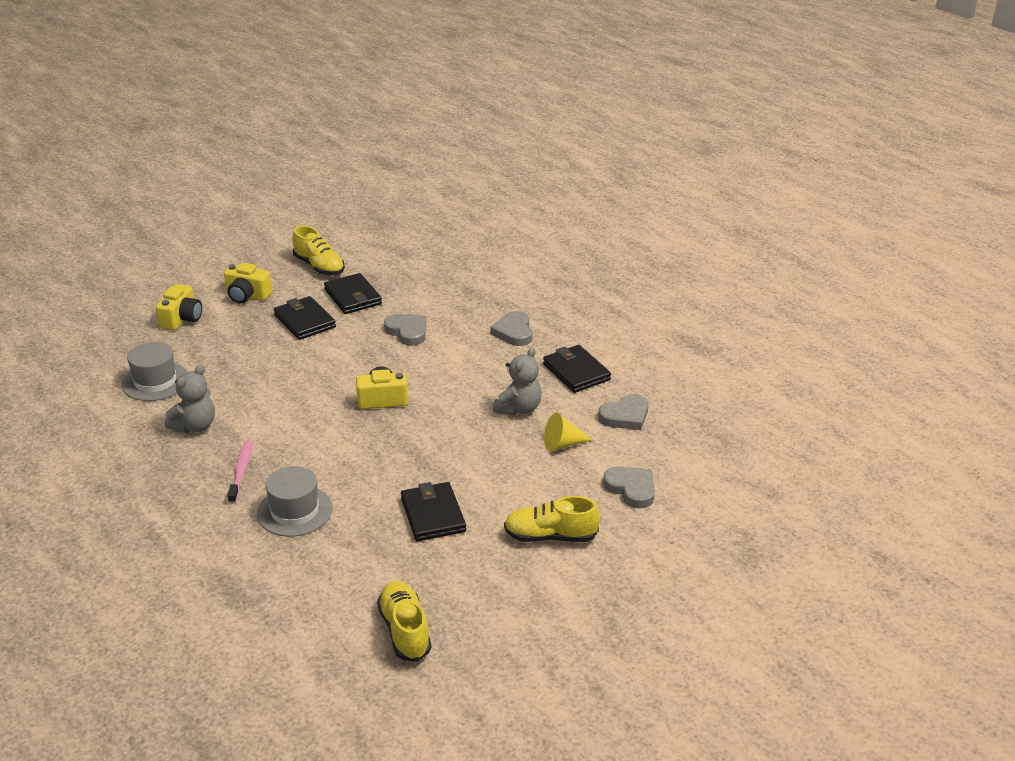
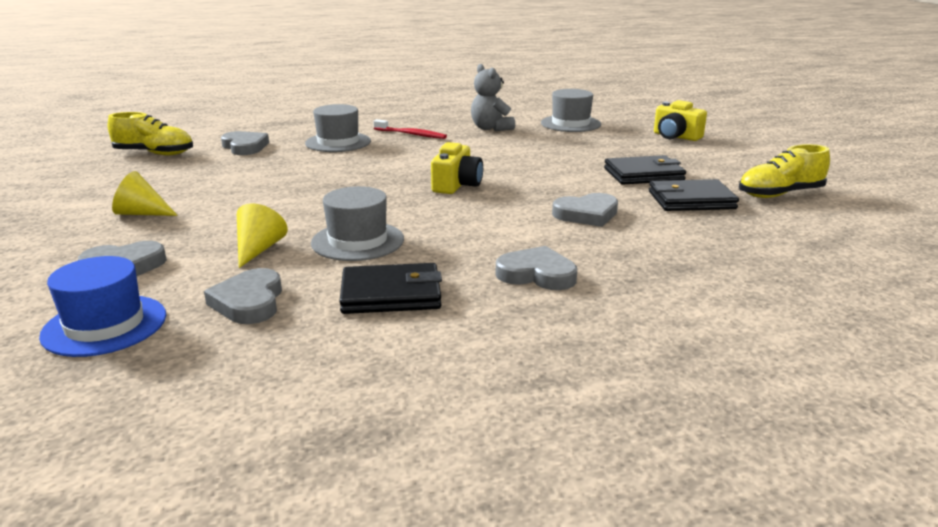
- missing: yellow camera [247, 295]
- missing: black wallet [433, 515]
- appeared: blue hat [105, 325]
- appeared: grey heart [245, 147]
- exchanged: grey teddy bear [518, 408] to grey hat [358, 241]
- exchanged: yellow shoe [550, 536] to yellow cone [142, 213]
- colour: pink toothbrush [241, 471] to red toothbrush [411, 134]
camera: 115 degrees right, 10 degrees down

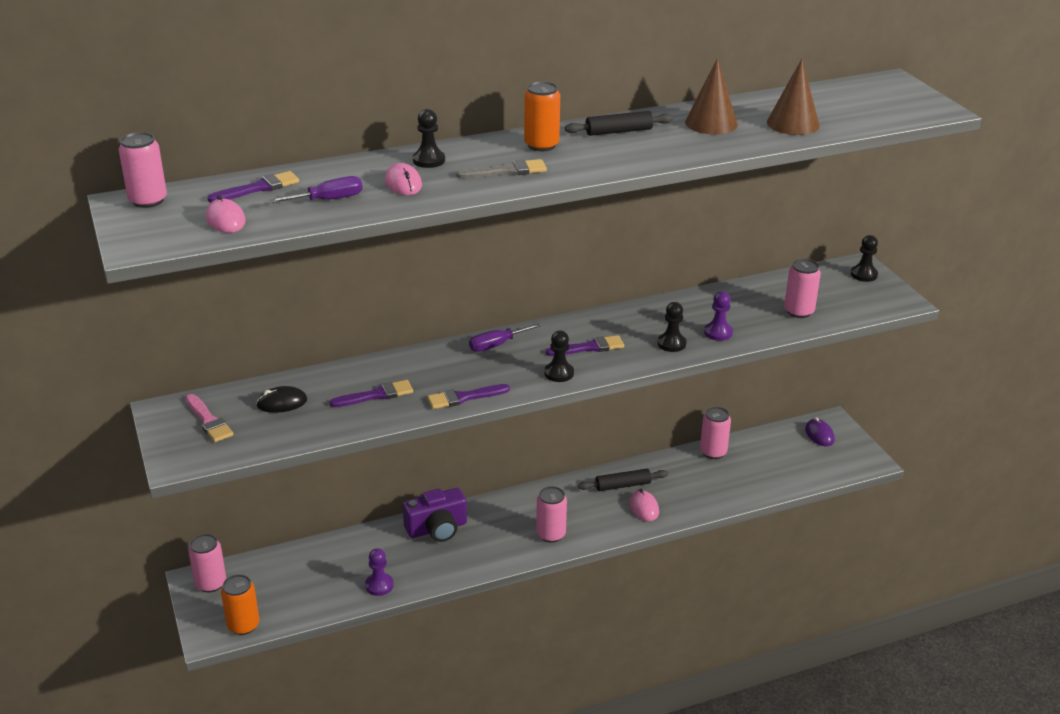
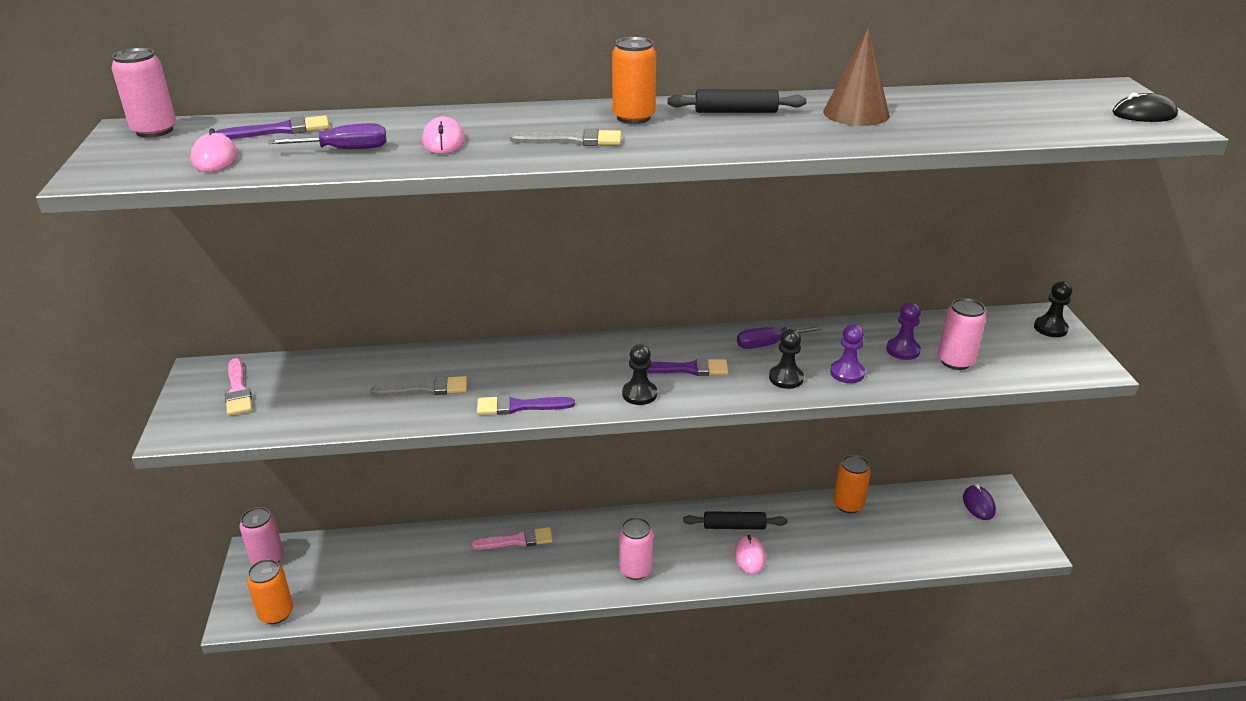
- missing: black pawn [429, 160]
- missing: brown cone [793, 123]
- relocated: black mouse [282, 403] to [1144, 114]
- relocated: purple pawn [379, 585] to [903, 350]
- relocated: purple screwdriver [496, 345] to [768, 344]
- exchanged: purple camera [437, 529] to pink brush [517, 540]
- colour: purple brush [376, 395] to grey brush [425, 389]
- colour: pink can [713, 452] to orange can [848, 504]
camera: 15 degrees right, 0 degrees up

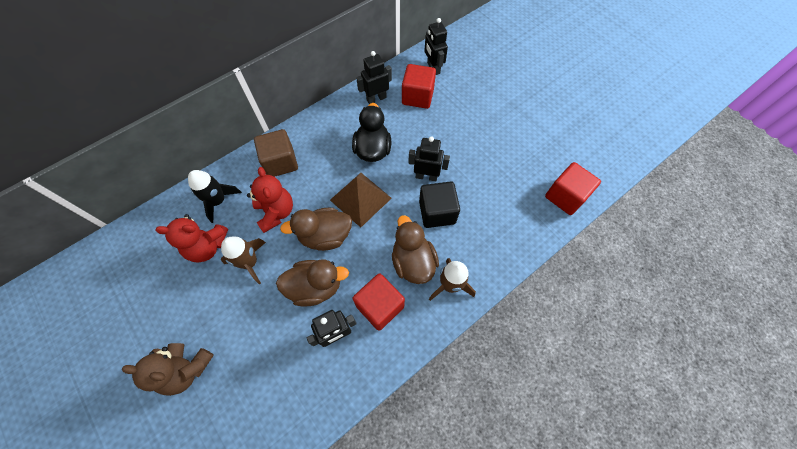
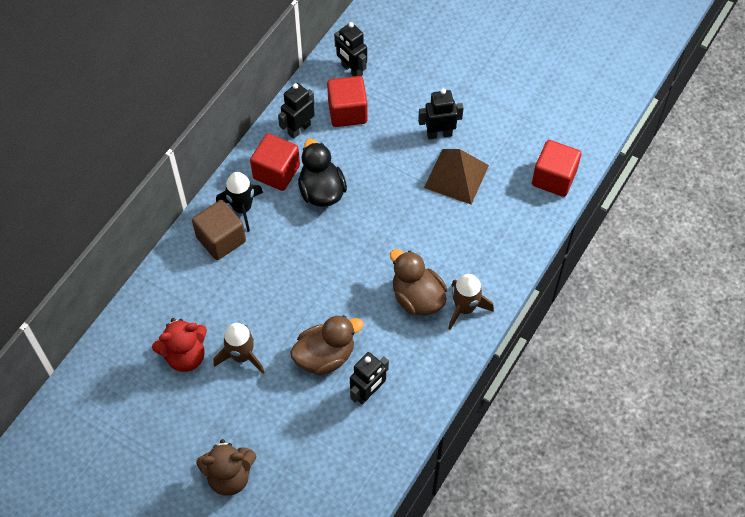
- missing: red teddy bear [276, 212]
- missing: brown duck [325, 236]
- missing: black cube [437, 212]
- relocated: black rocket [218, 201] to [242, 208]
- relocated: brown pyramid [360, 199] to [456, 176]
- relocated: red cube [380, 306] to [276, 172]
- relocated: black robot [426, 176] to [439, 134]
camera: 20 degrees left, 5 degrees down

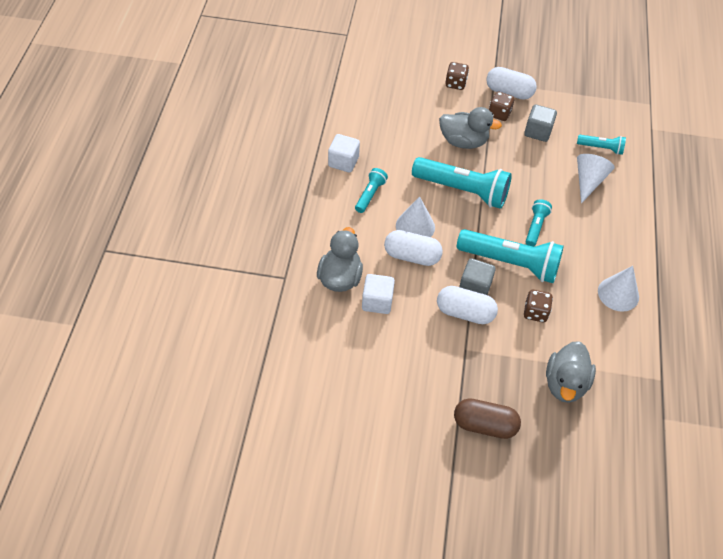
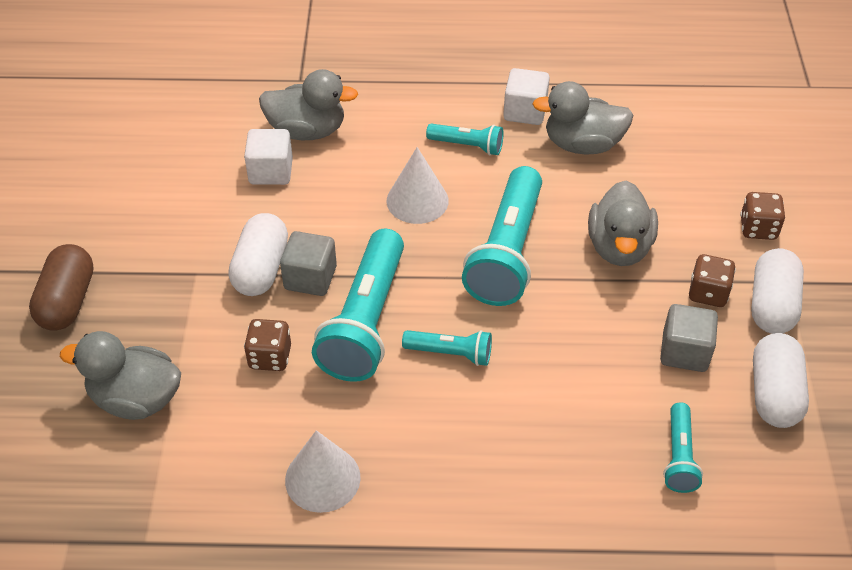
- missing: white cone [588, 181]
- appeared: grey duck [582, 144]
- relocated: white capsule [412, 256] to [774, 393]
camera: 85 degrees right, 5 degrees down

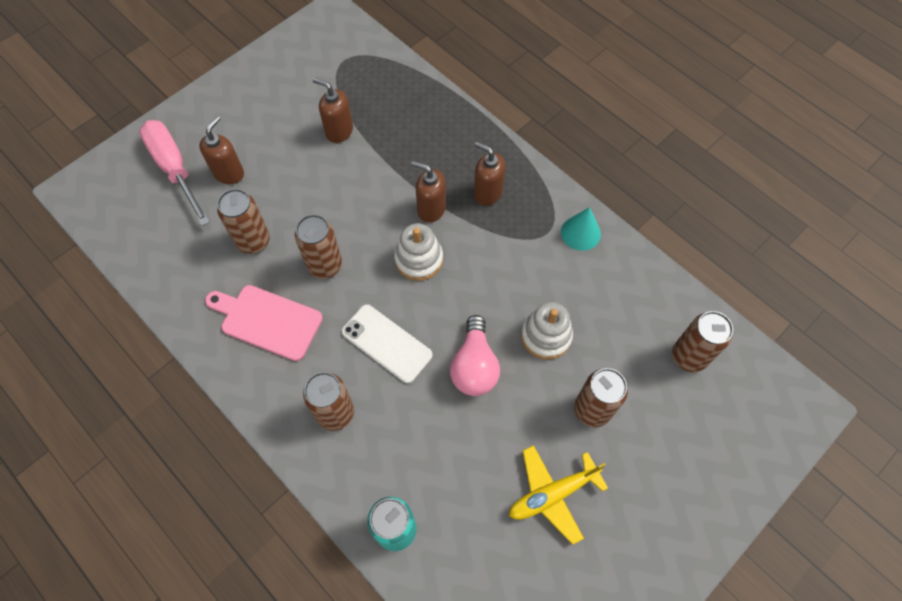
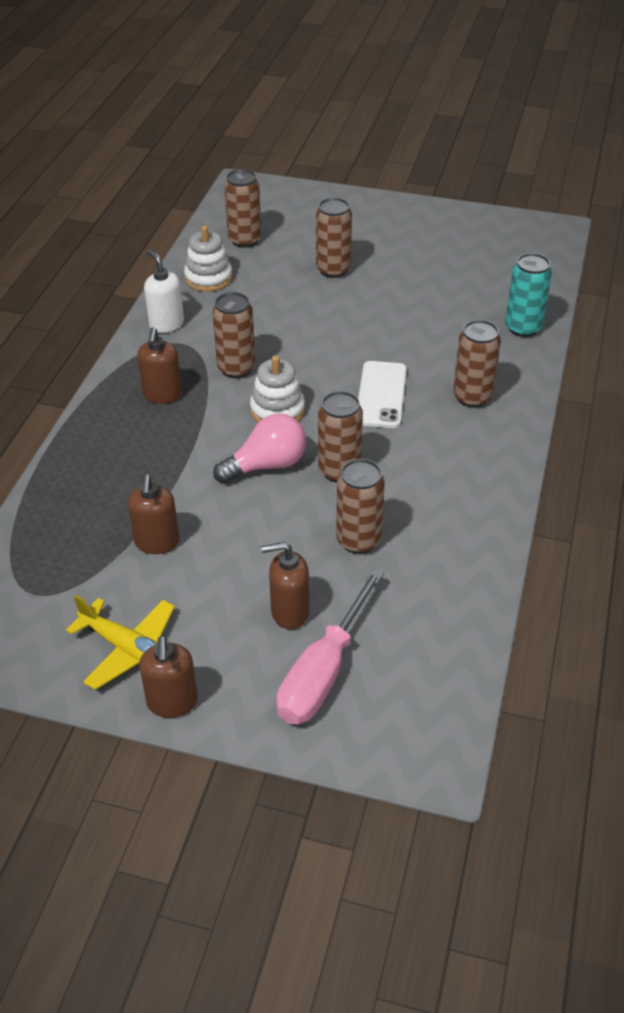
- missing: pink cutting board [267, 321]
- appeared: brown can [236, 368]
- relocated: brown soap dispenser [431, 209] to [172, 702]
- relocated: pink light bulb [474, 366] to [266, 465]
- relocated: yellow plane [552, 494] to [130, 650]
- relocated: white stacking toy [546, 336] to [208, 278]
- exchanged: turquoise cone [580, 233] to white soap dispenser [166, 324]
camera: 120 degrees left, 20 degrees down

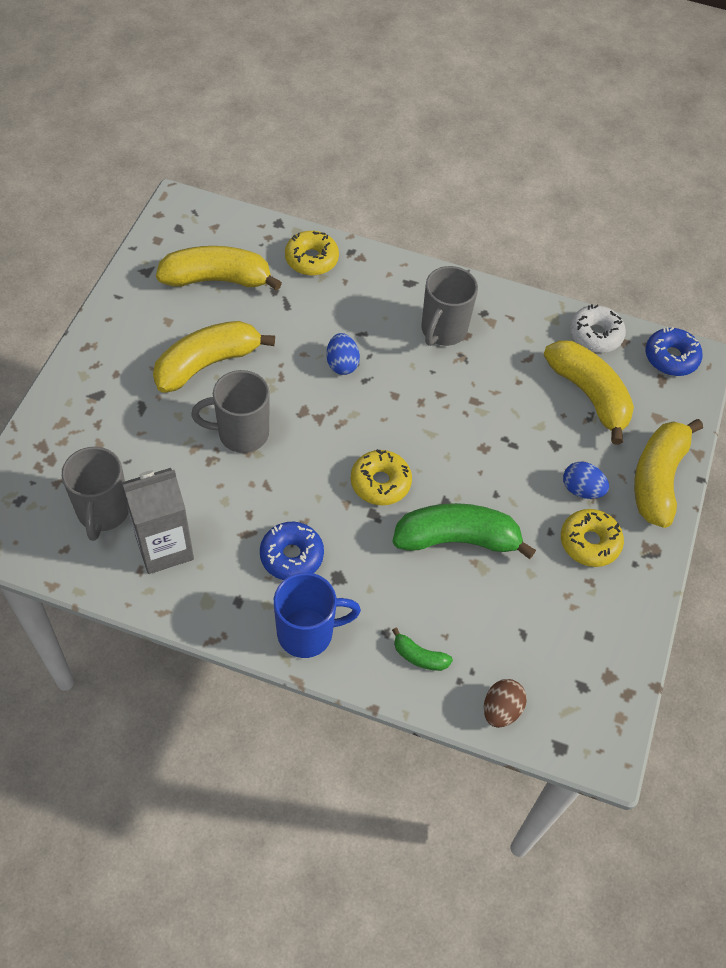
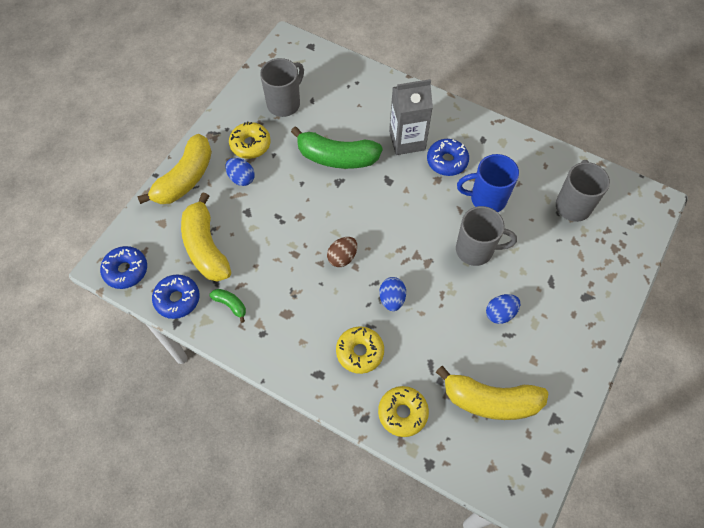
- relocated: grey carton [164, 547] to [407, 140]
- relocated: blue mug [307, 633] to [486, 199]
- relocated: yellow donut [380, 483] to [360, 352]
- relocated: green banana [419, 656] to [230, 305]
- relocated: grey mug [443, 330] to [284, 103]
- relocated: brown egg [501, 710] to [342, 257]
- exchanged: yellow banana [207, 364] to blue egg [500, 313]
- colour: white donut [595, 335] to blue donut [177, 299]
camera: 165 degrees left, 5 degrees up

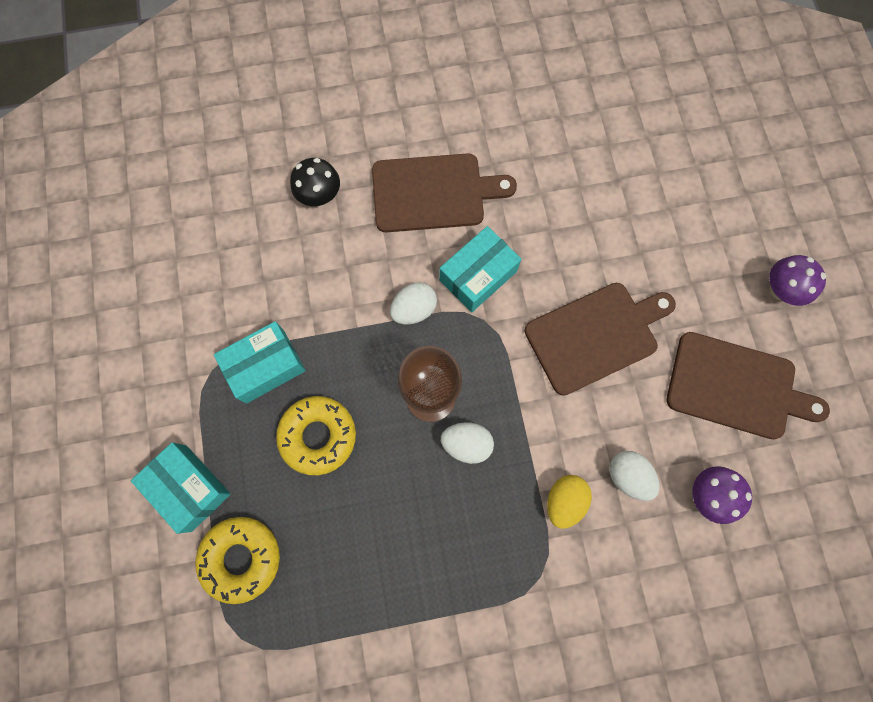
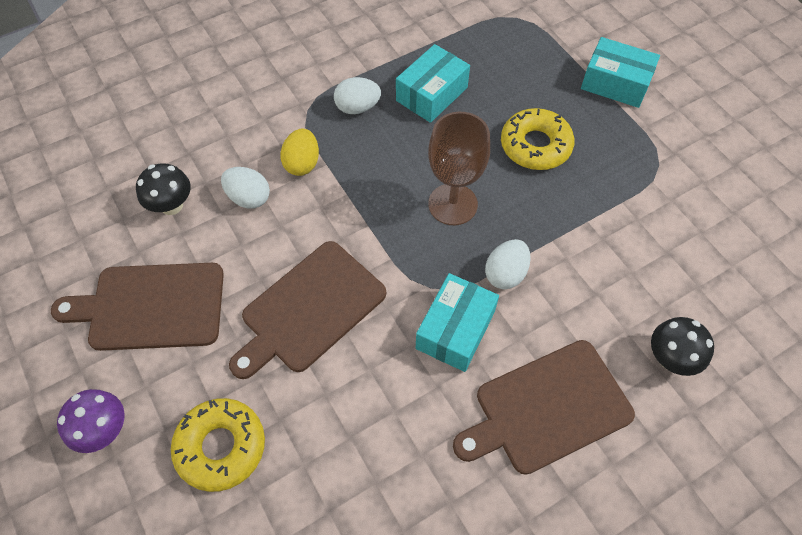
- relocated: yellow donut [241, 558] to [221, 447]
- relocated: turquoise box [265, 366] to [432, 94]
- relocated: white egg [466, 444] to [357, 107]
- colour: purple mushroom [707, 495] to black mushroom [171, 205]
camera: 160 degrees right, 15 degrees down

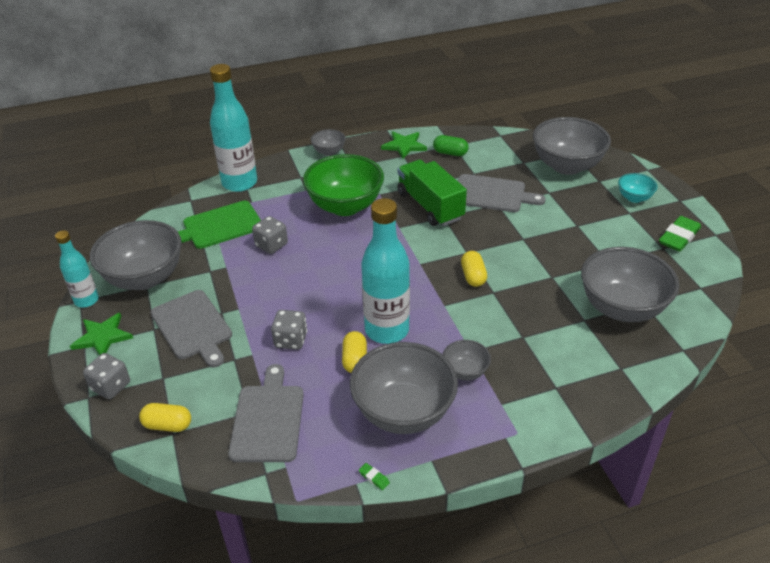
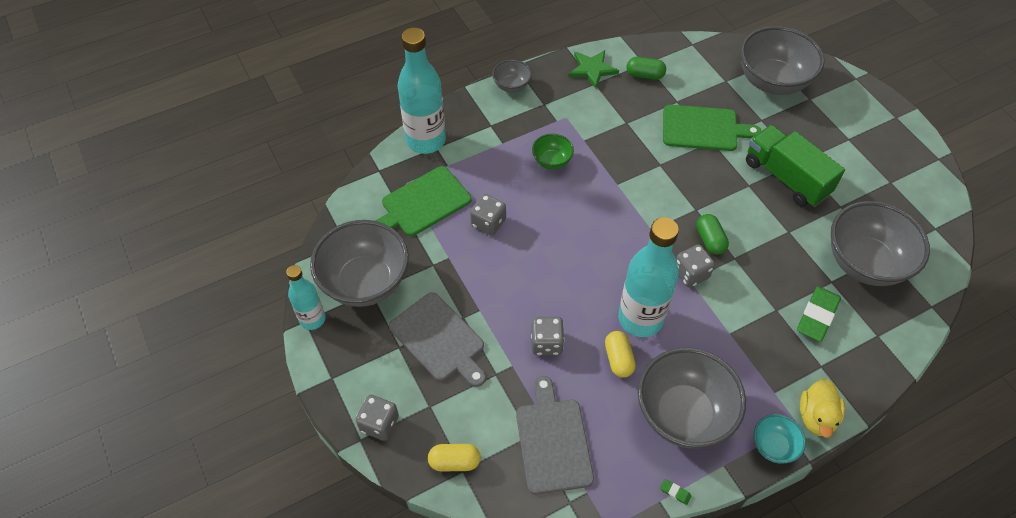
- missing: green star [102, 337]
- missing: grey bowl [465, 371]
- appeared: grey dice [691, 274]
- appeared: yellow duck [816, 417]
- relocated: green truck [430, 206] to [786, 178]
- relocated: turquoise bowl [634, 198] to [773, 446]
- relocated: green eraser [679, 237] to [817, 316]
- colour: grey cutting board [492, 194] to green cutting board [703, 129]
- colour: yellow capsule [473, 276] to green capsule [710, 240]
- size: green bowl [345, 206] = [552, 161] x0.48
camera: 10 degrees left, 15 degrees up

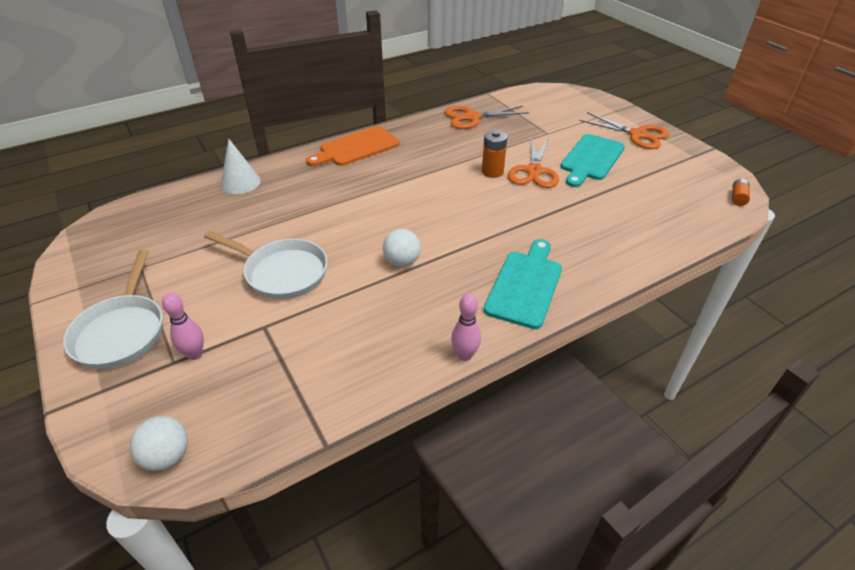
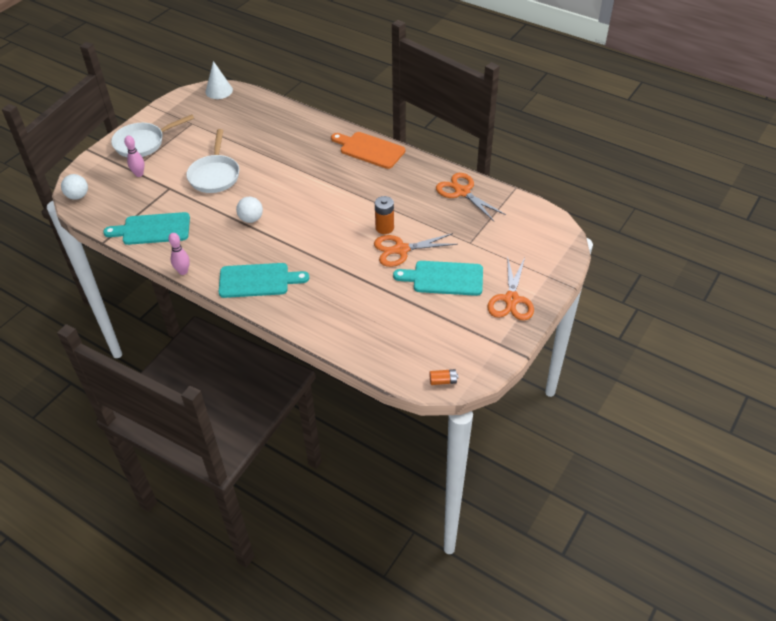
- appeared: turquoise cutting board [153, 229]
- relocated: white cone [240, 182] to [219, 91]
camera: 65 degrees right, 5 degrees up

